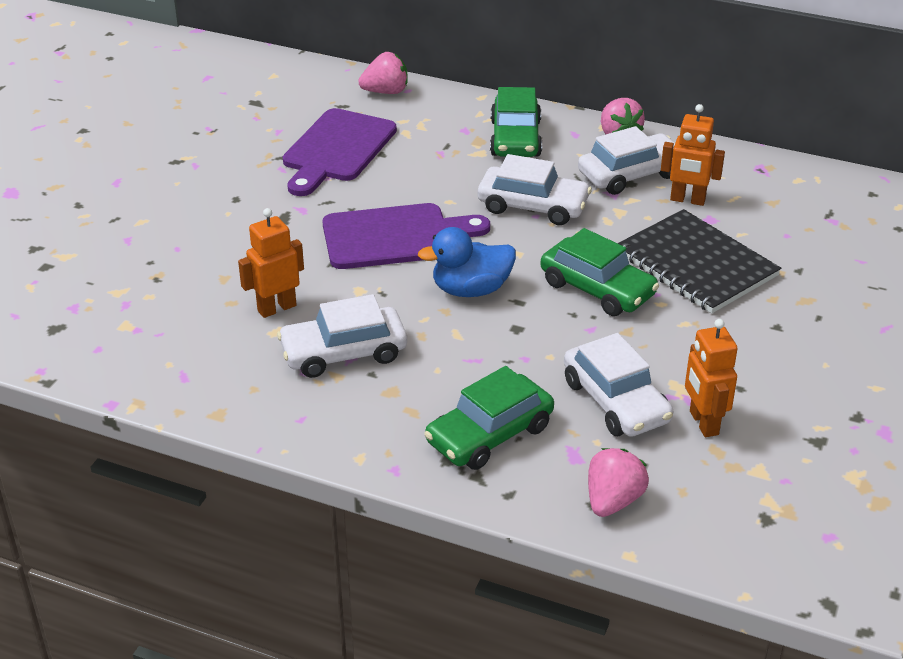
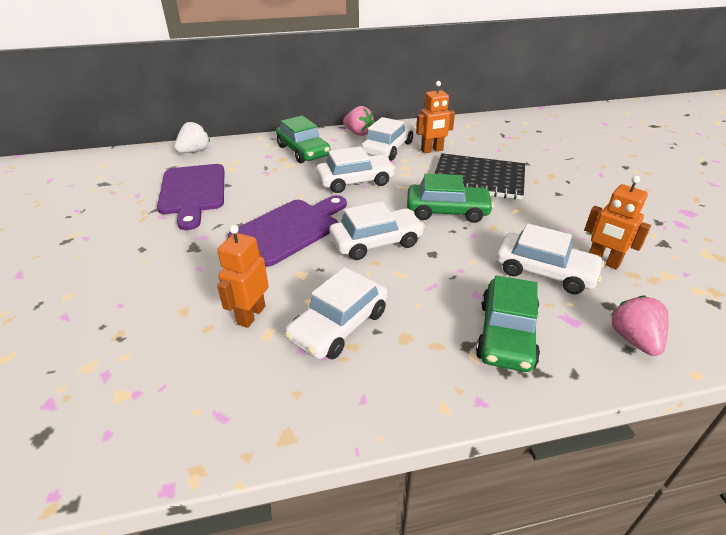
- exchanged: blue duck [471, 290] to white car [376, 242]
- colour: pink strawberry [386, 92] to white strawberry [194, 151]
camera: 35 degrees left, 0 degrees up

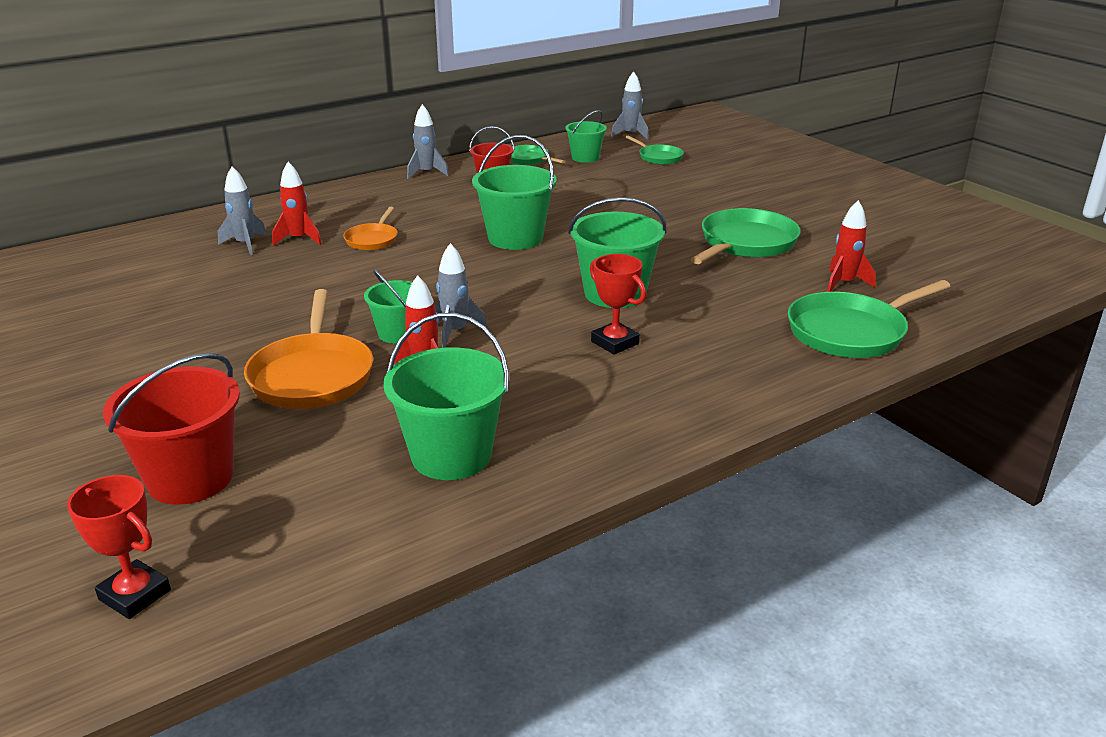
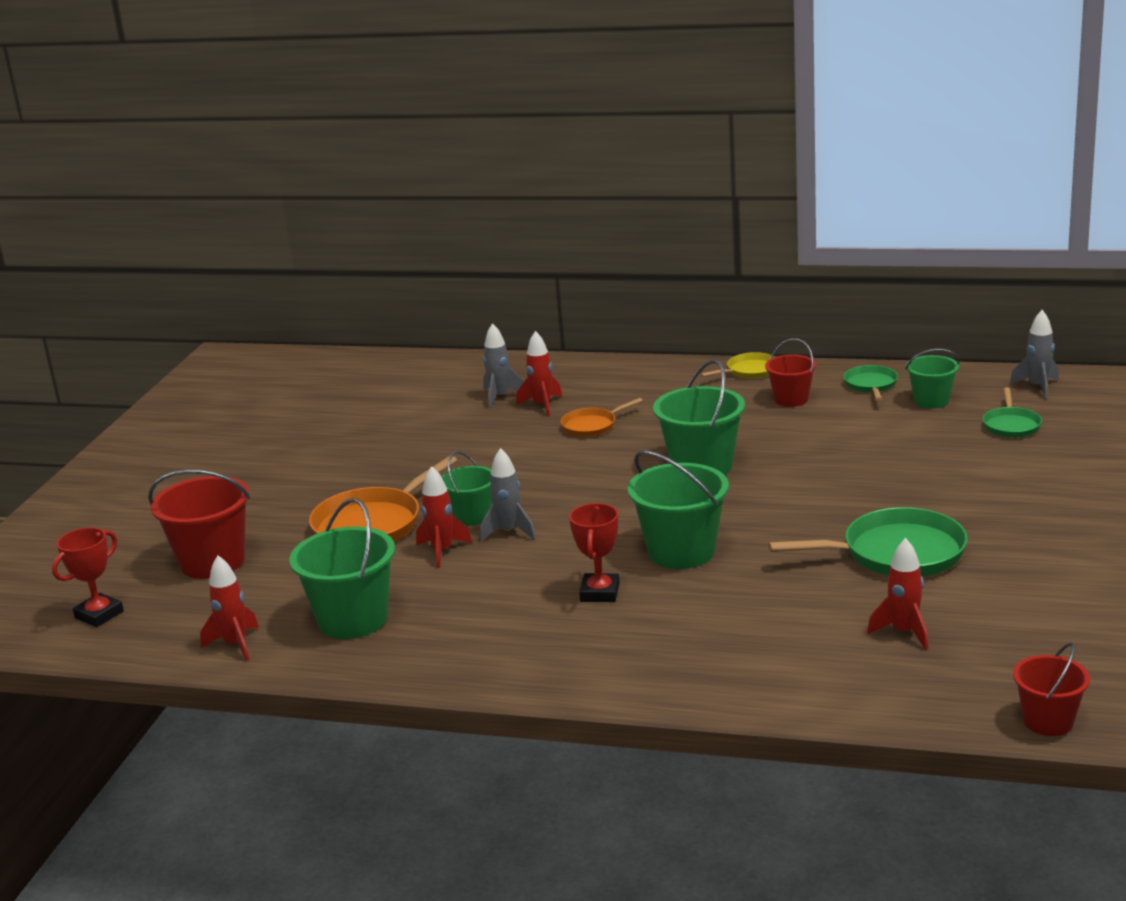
- missing: green pan [851, 332]
- appeared: red rocket [235, 645]
- appeared: red bucket [1048, 721]
- exchanged: grey rocket [426, 173] to yellow pan [749, 371]
- spun: red trophy [135, 595] = [99, 614] 45 degrees clockwise
camera: 50 degrees right, 5 degrees down

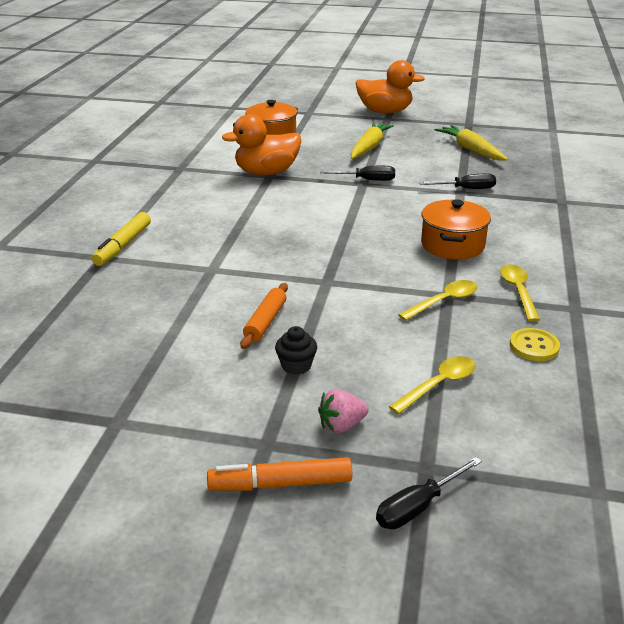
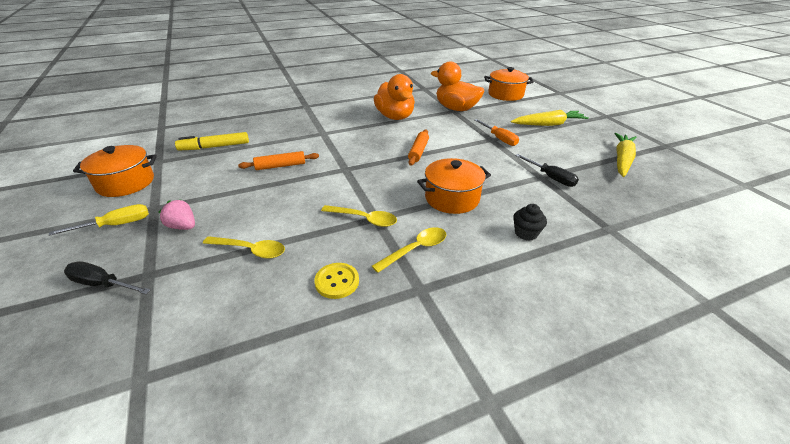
- appeared: orange pot [126, 183]
- appeared: orange rolling pin [418, 151]
- relocated: yellow marker [123, 245] to [214, 147]
- relocated: black cupcake [296, 366] to [526, 233]
- relocated: orange duck [385, 112] to [395, 117]
- exchanged: orange marker [280, 484] to yellow screwdriver [116, 225]
- colour: black screwdriver [367, 180] to orange screwdriver [499, 139]
camera: 55 degrees right, 5 degrees up

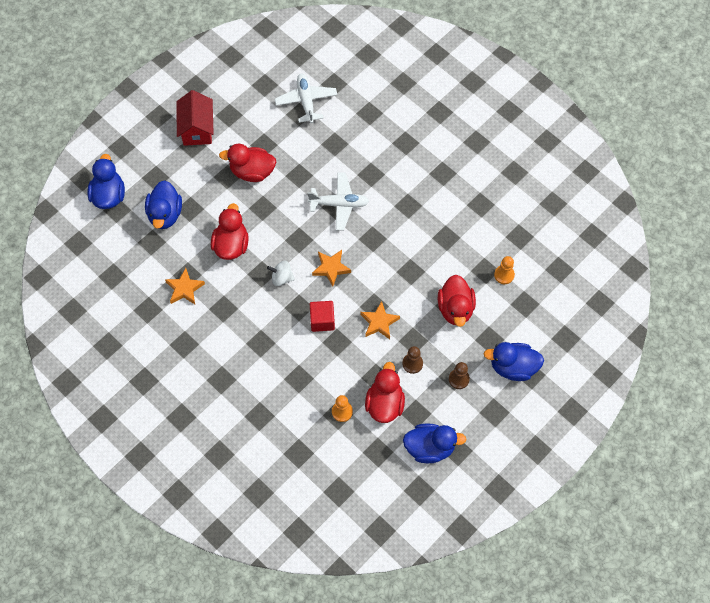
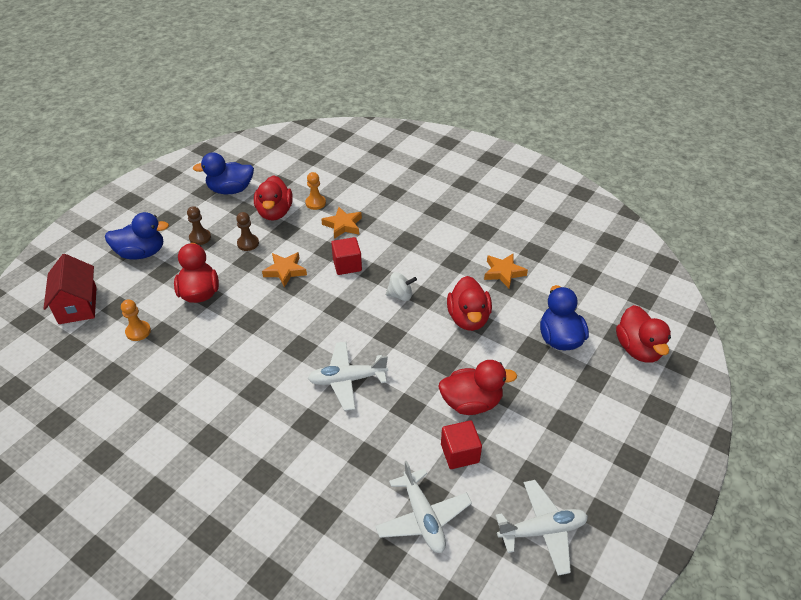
- appeared: red cube [460, 453]
- appeared: white plane [542, 530]
- relocated: red house [197, 129] to [78, 305]
- relocated: orange star [331, 268] to [343, 225]
- colour: blue duck [109, 195] to red duck [638, 349]
camera: 170 degrees right, 20 degrees down

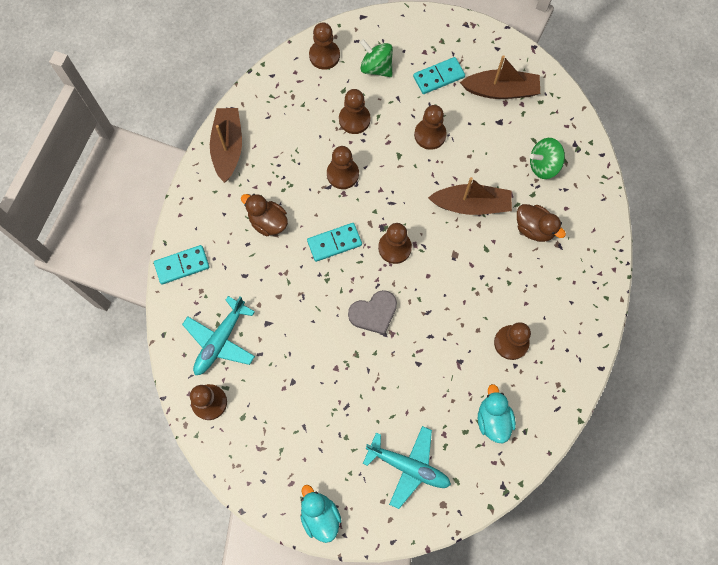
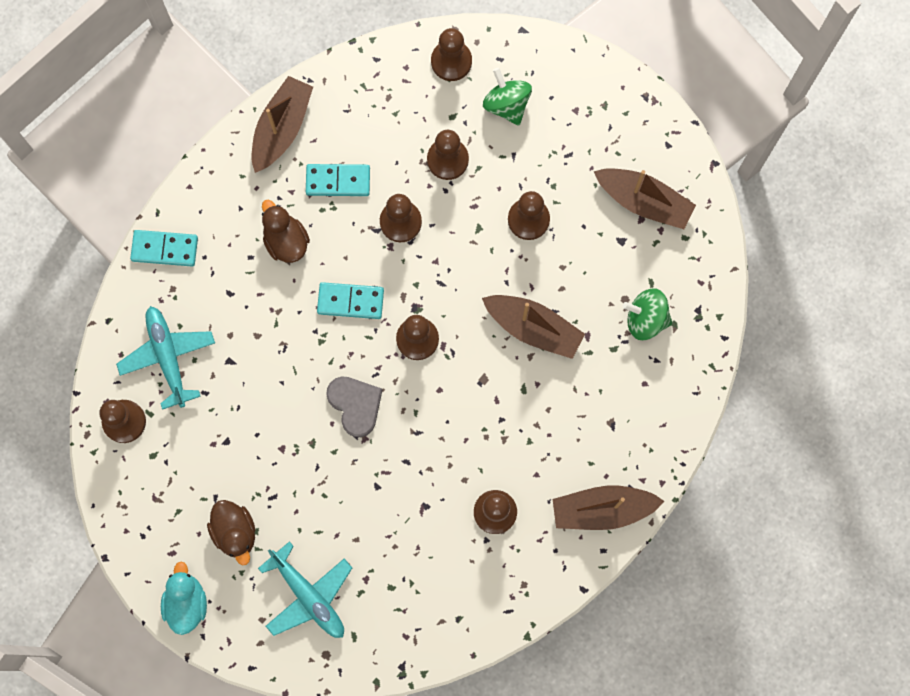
- missing: turquoise duck [493, 419]
- appeared: brown boat [602, 509]
- relocated: turquoise domino [438, 77] to [338, 181]
- relocated: brown duck [534, 228] to [235, 532]
- spun: turquoise plane [220, 340] = [168, 357] 105 degrees clockwise
- spun: grey heart [374, 313] = [355, 405] 120 degrees counterclockwise
camera: 25 degrees right, 5 degrees up

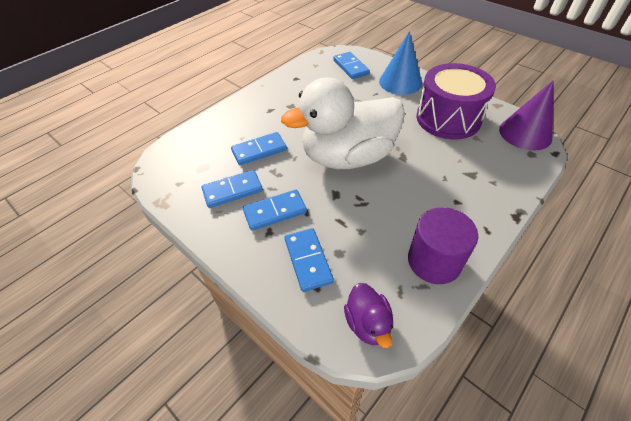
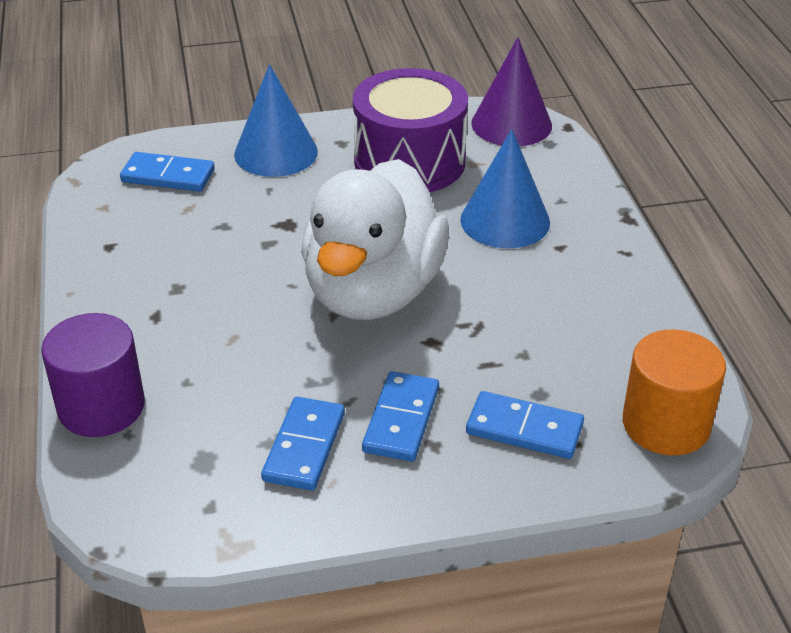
- missing: blue domino [259, 150]
- appeared: blue cone [505, 220]
- relocated: purple cylinder [434, 261] to [101, 407]
- exchanged: purple duck [368, 323] to orange cylinder [666, 424]
camera: 55 degrees left, 10 degrees down

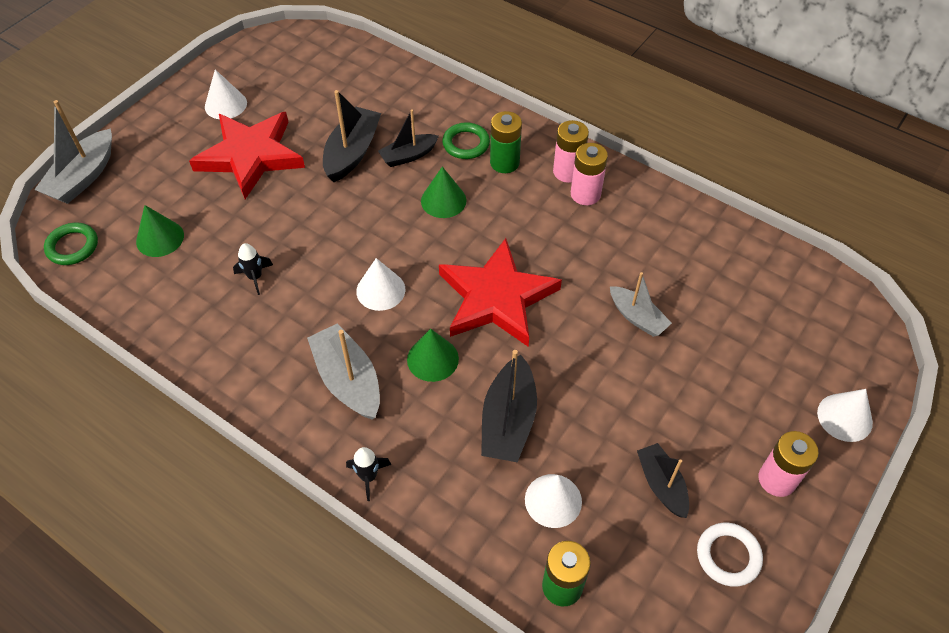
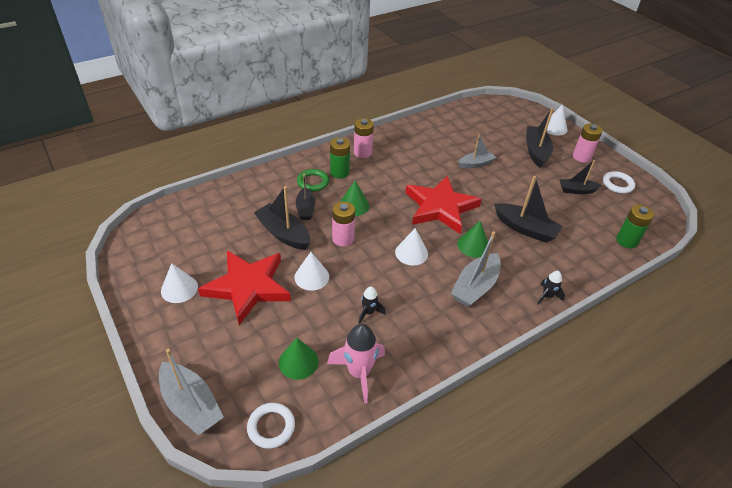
- appeared: pink rocket [359, 373]
- appeared: black boat [536, 151]
- relocated: white cone [553, 500] to [311, 277]
- relocated: pink battery [585, 194] to [343, 239]
- colour: green ring [72, 246] to white ring [271, 427]
- spun: grey boat [348, 380] = [475, 287] 45 degrees counterclockwise
camera: 70 degrees left, 10 degrees down

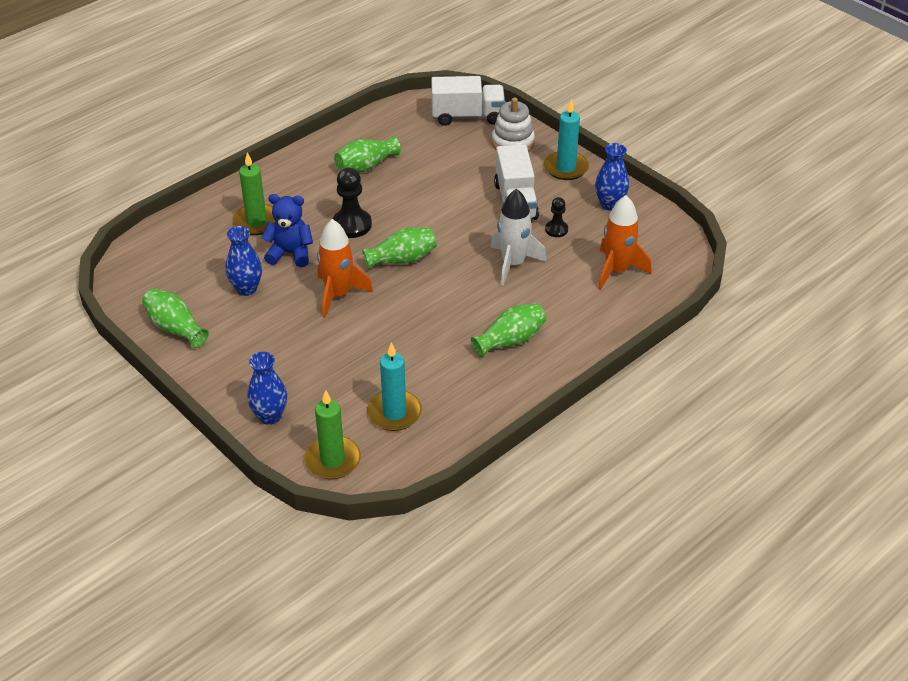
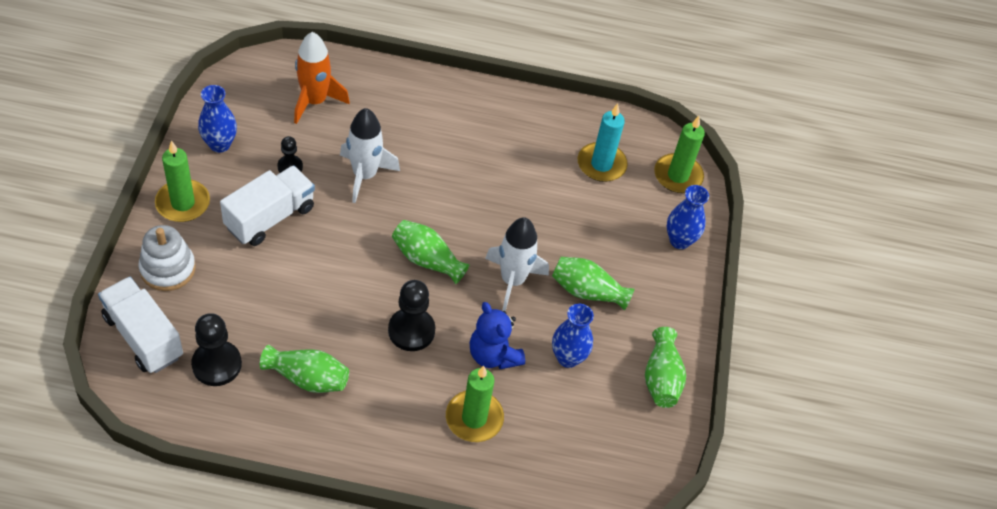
- appeared: black pawn [217, 364]
- relocated: green vase [510, 340] to [587, 291]
- colour: orange rocket [338, 295] to white rocket [512, 280]
- colour: turquoise candle [566, 168] to green candle [183, 203]
camera: 135 degrees left, 10 degrees up

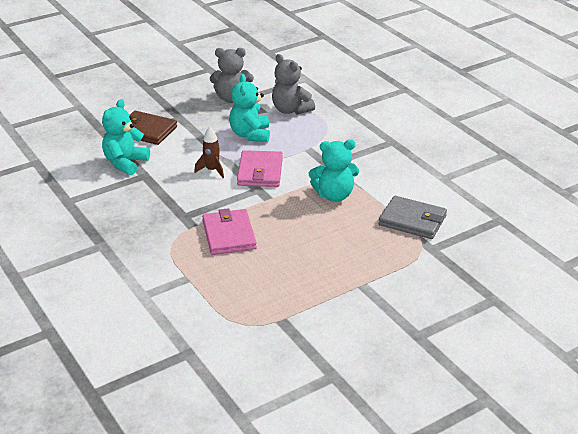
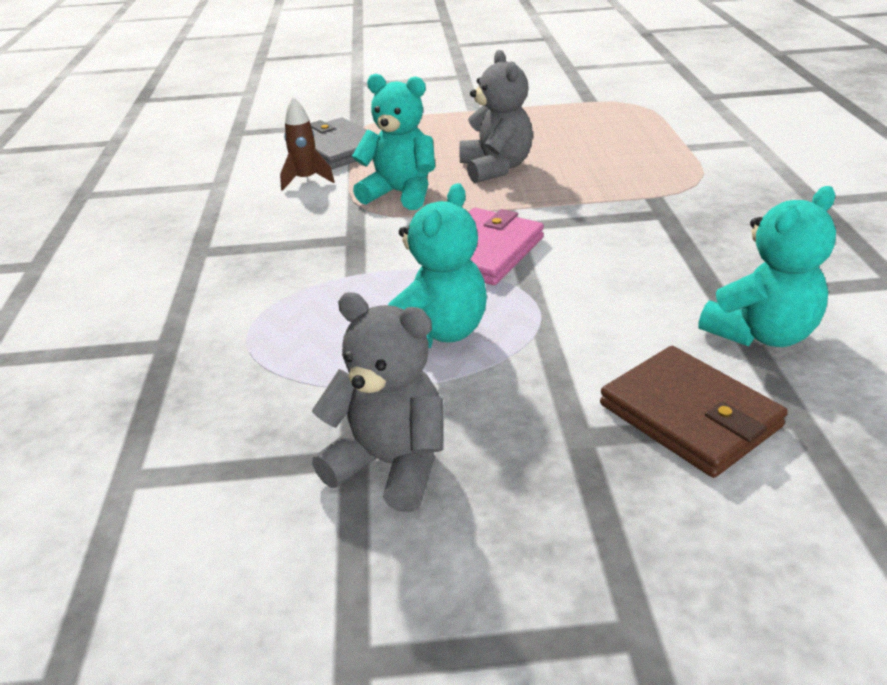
- missing: pink wallet [229, 235]
- relocated: brown rocket [212, 170] to [306, 180]
- relocated: grey teddy bear [291, 110] to [496, 168]
camera: 150 degrees left, 0 degrees up

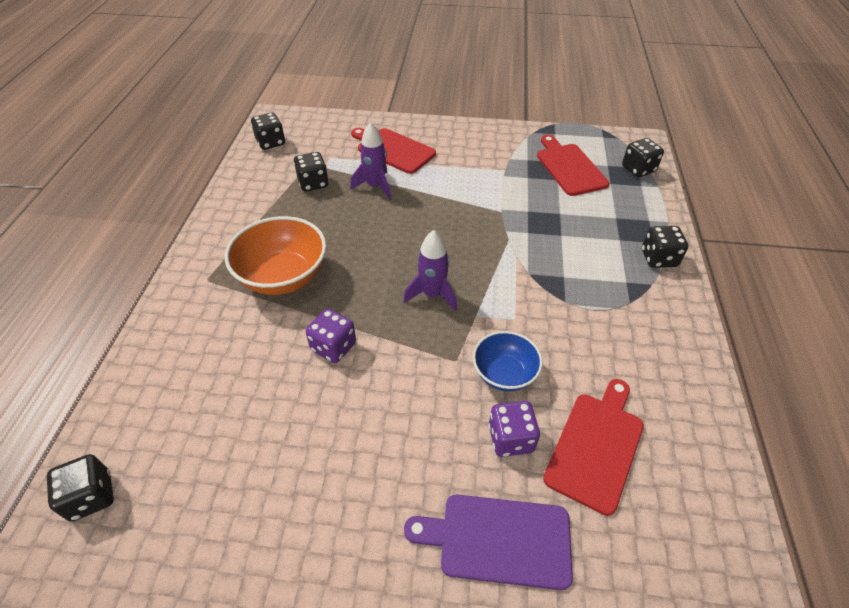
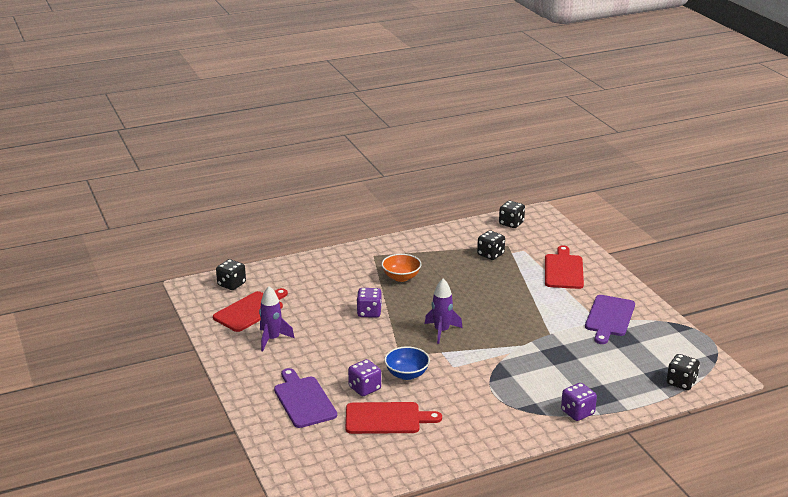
- appeared: purple cutting board [609, 318]
- relocated: purple rocket [375, 186] to [272, 339]
- relocated: red cutting board [569, 167] to [251, 310]
- colour: black dice [658, 258] to purple dice [577, 412]
- size: orange bowl [283, 277] = [401, 277] x0.61
camera: 60 degrees right, 20 degrees down

